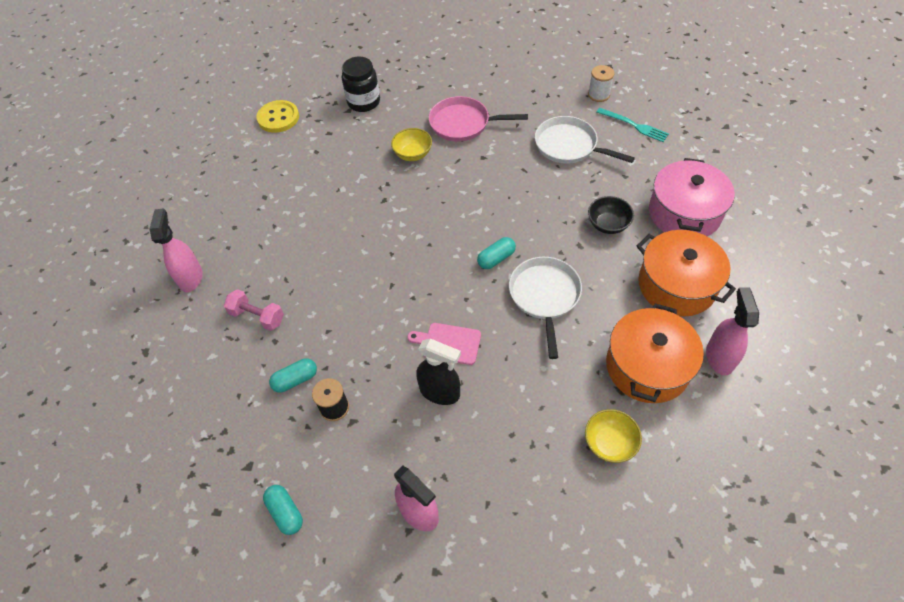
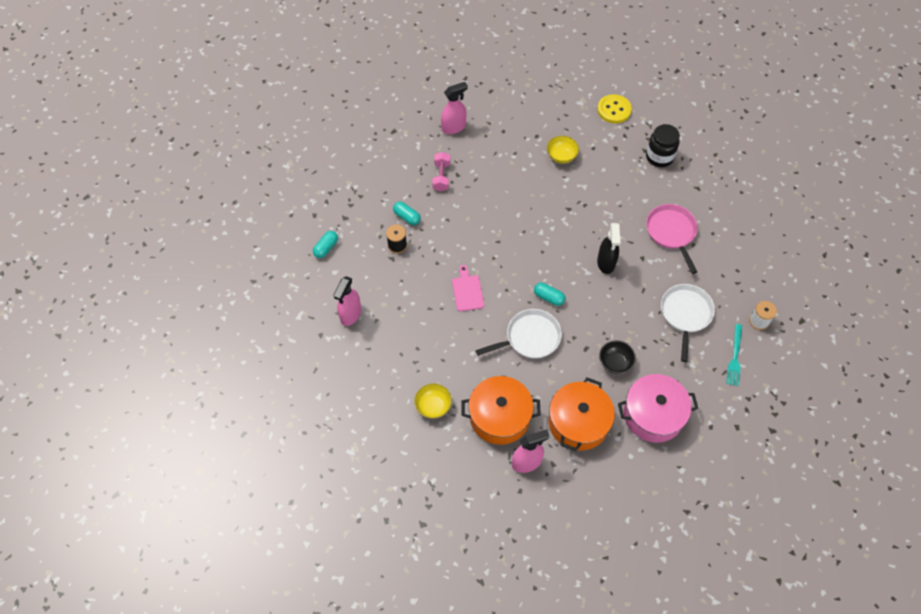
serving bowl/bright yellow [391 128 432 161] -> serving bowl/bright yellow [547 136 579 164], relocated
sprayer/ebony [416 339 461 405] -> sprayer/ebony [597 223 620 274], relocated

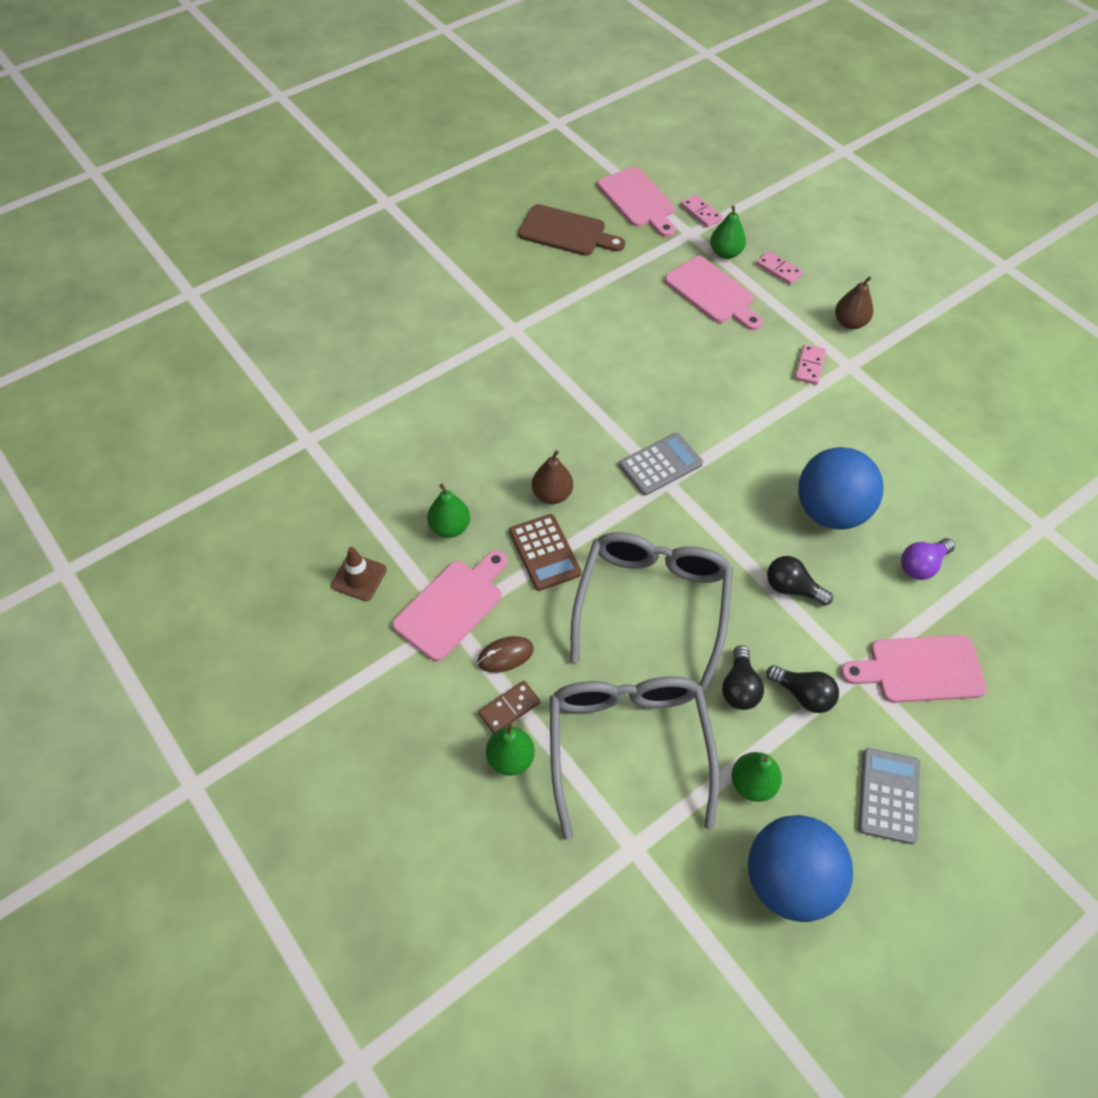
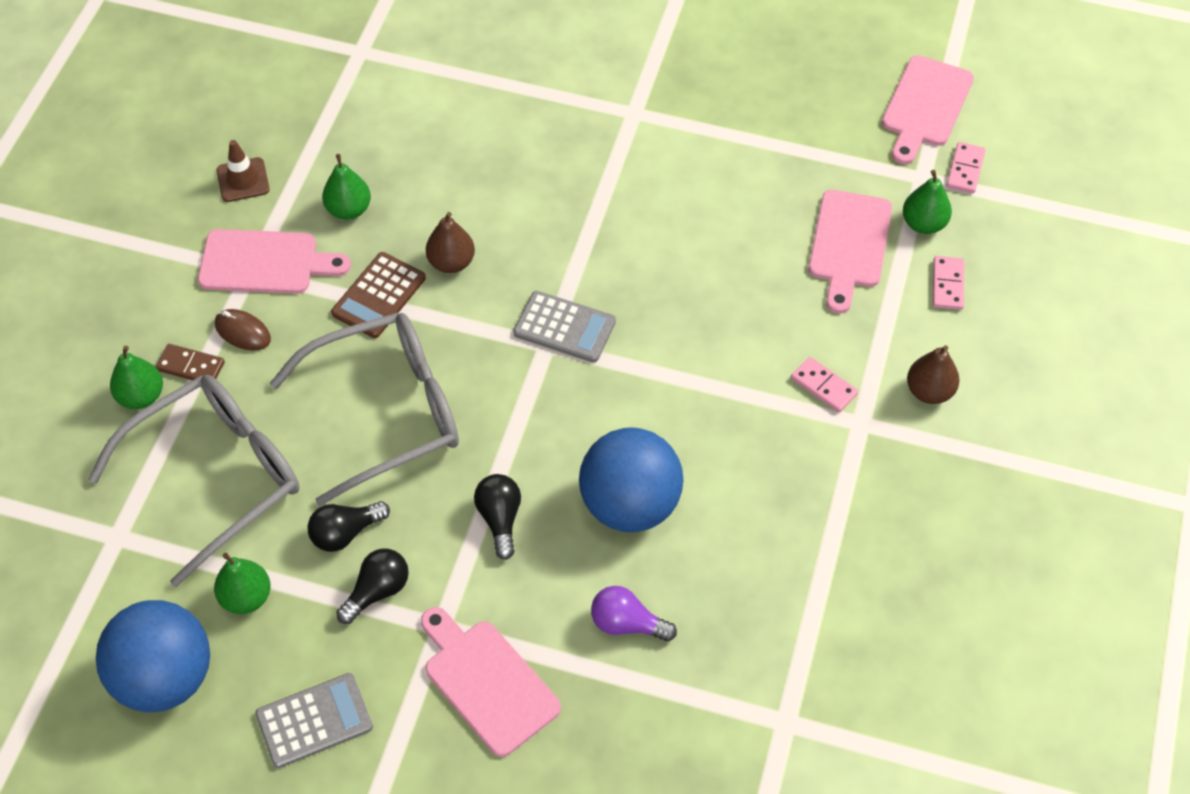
cutting board/brown [518 204 625 256] -> none
bulb/ebony [766 665 839 713] -> bulb/ebony [336 548 409 624], 135 degrees counterclockwise
domino/rose-pink [795 344 826 385] -> domino/rose-pink [791 357 858 413], 60 degrees clockwise

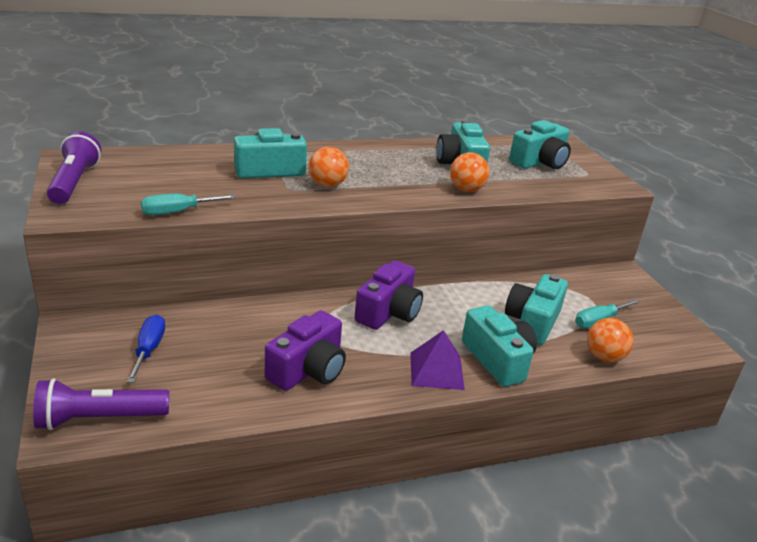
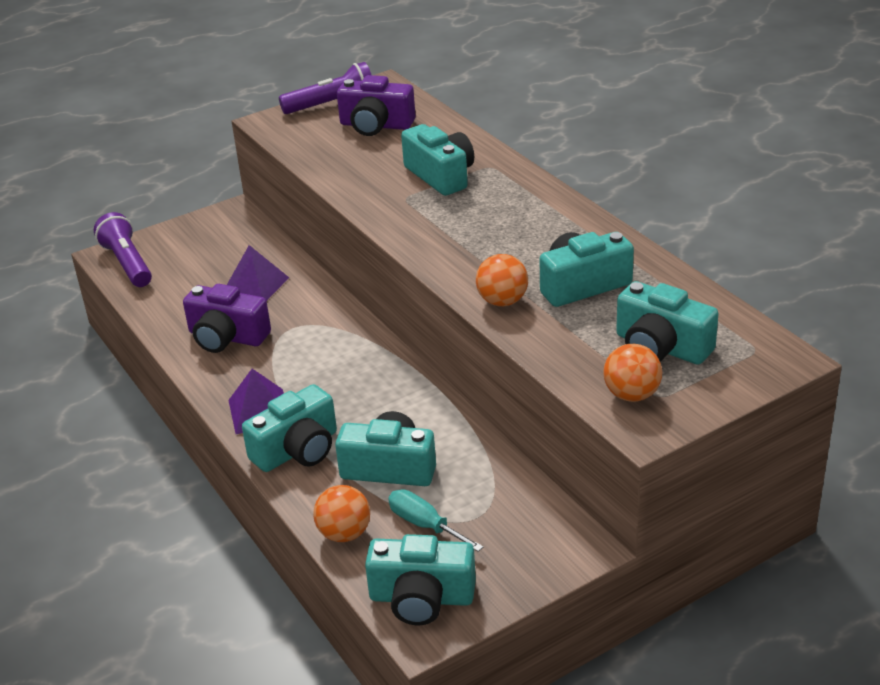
flat screwdriver/royal blue [127 315 165 383] -> none
flat screwdriver/aqua [141 194 236 215] -> none
ball/bright orange [309 147 349 187] -> ball/bright orange [603 344 662 402], relocated
photo camera/purple [355 260 423 330] -> photo camera/purple [337 75 416 136], relocated
none -> solid pyramid/purple [227 245 289 301]
none -> photo camera/aqua [365 534 476 625]

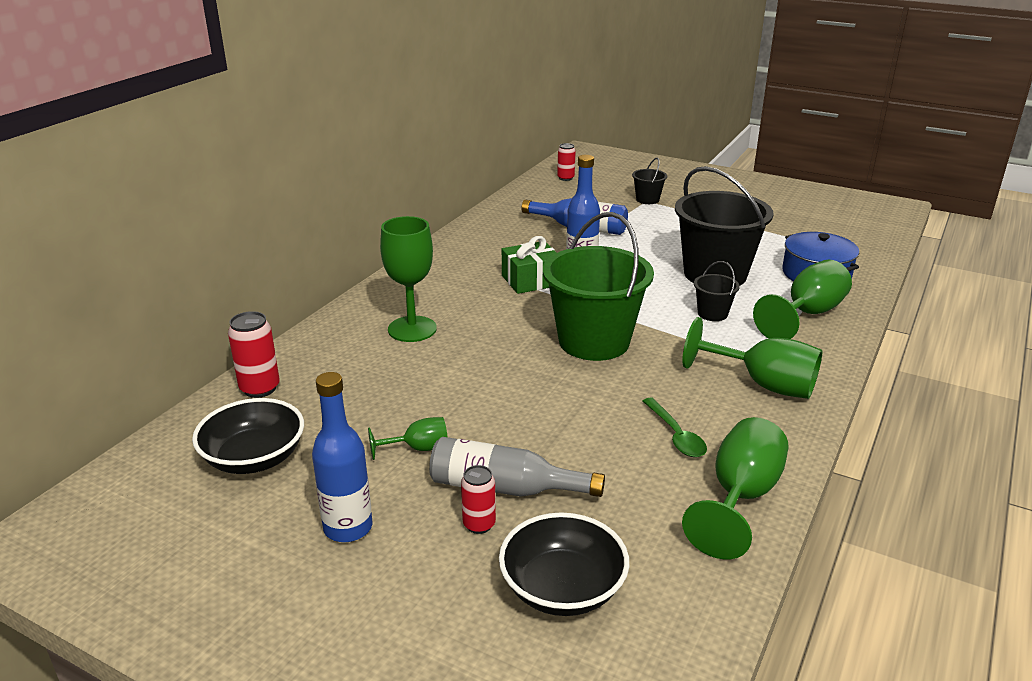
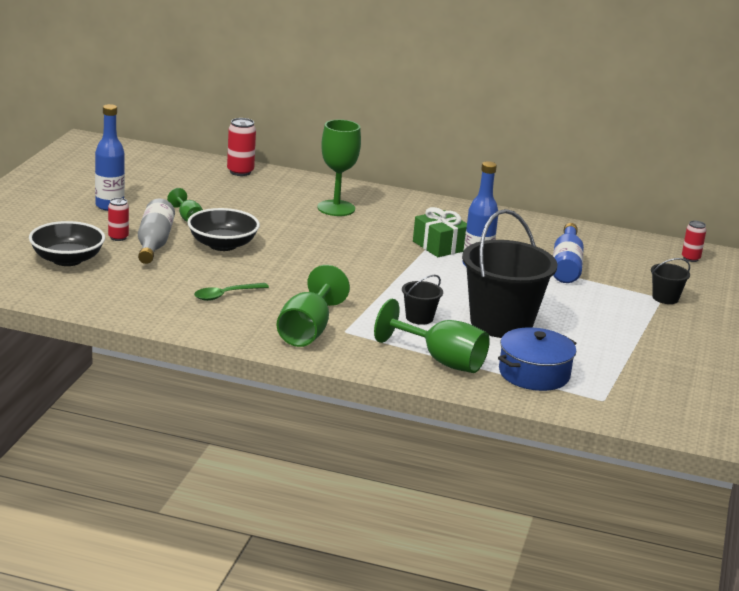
serving bowl/ebony [192 398 304 474] -> serving bowl/ebony [187 208 260 251], relocated
bucket/green [543 212 654 361] -> none
goblet/green [682 417 789 559] -> none

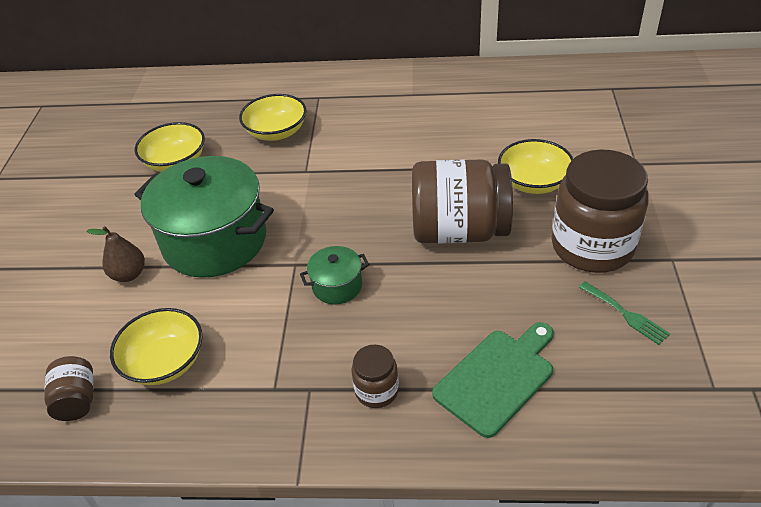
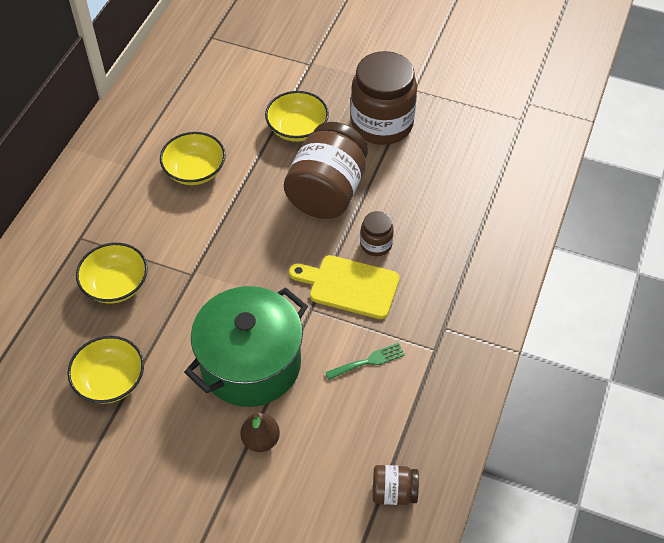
serving bowl/bright yellow [110 308 203 385] -> serving bowl/bright yellow [160 132 226 185], relocated
stockpot/green [300 246 369 304] -> cutting board/bright yellow [289 255 400 319]
jam jar/brown [351 345 399 408] -> jam jar/brown [360 211 394 256], relocated
cutting board/green [432 322 554 438] -> none
fork/green [579 281 670 345] -> fork/green [325 343 405 380], relocated

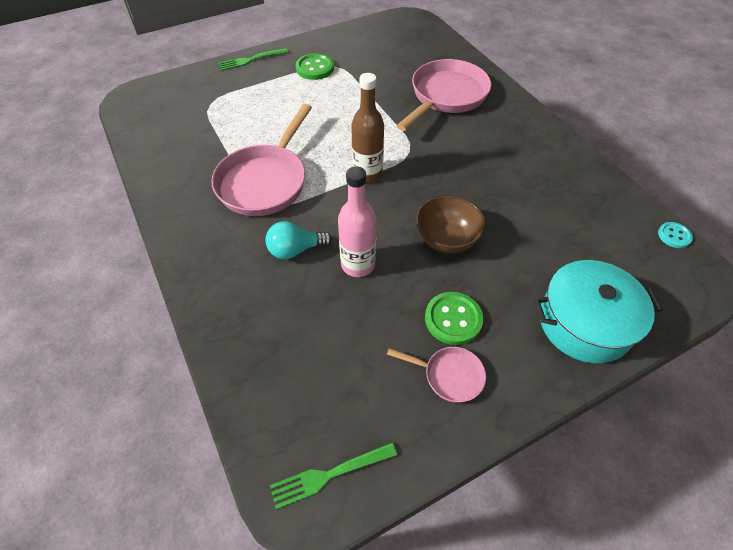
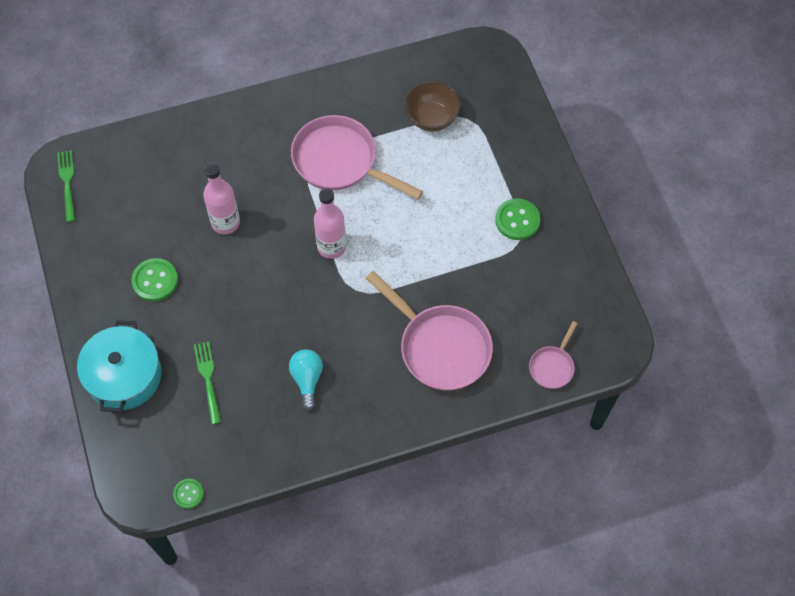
fork/green [219 48 288 70] -> fork/green [194 342 221 425], relocated
bulb/aqua [265 221 332 259] -> bulb/aqua [289 349 323 411], relocated
drink bottle/brown [351 73 384 183] -> drink bottle/rose-pink [314 188 346 259]
frying pan/rose-pink [387 347 486 403] -> frying pan/rose-pink [529 321 578 389], relocated
serving bowl/brown [416 196 486 253] -> serving bowl/brown [404 81 461 131], relocated
sewing button/aqua [658 222 693 248] -> sewing button/green [173 479 204 509]

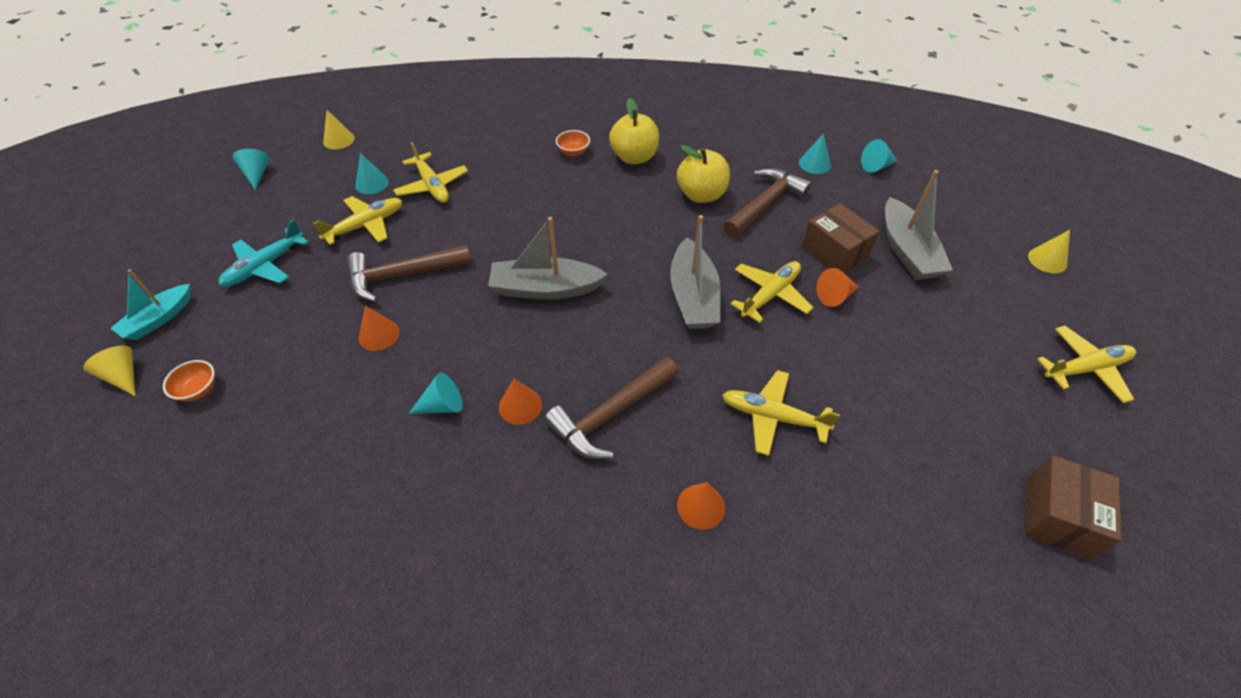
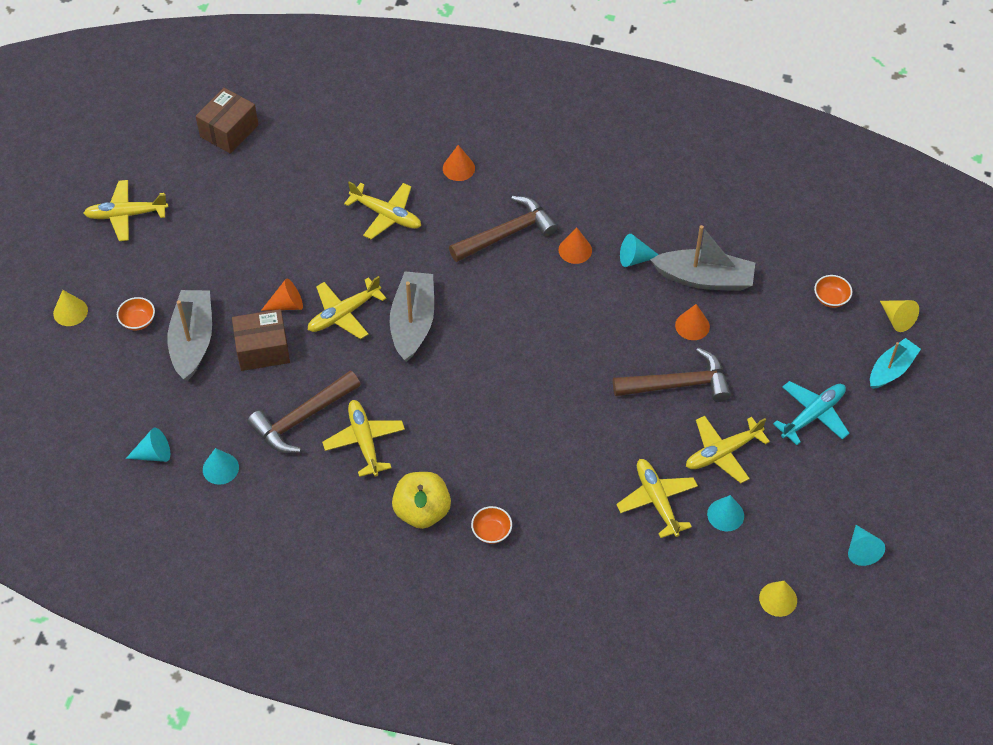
sailboat/grey [488 217 608 300] -> sailboat/grey [650 225 755 291], relocated
toy apple/bright yellow [677 145 730 203] -> toy plane/bright yellow [322 400 405 477]
package/brown [801 203 880 273] -> package/brown [232 309 290 371], 75 degrees counterclockwise
none -> serving bowl/bright orange [117 297 155 330]

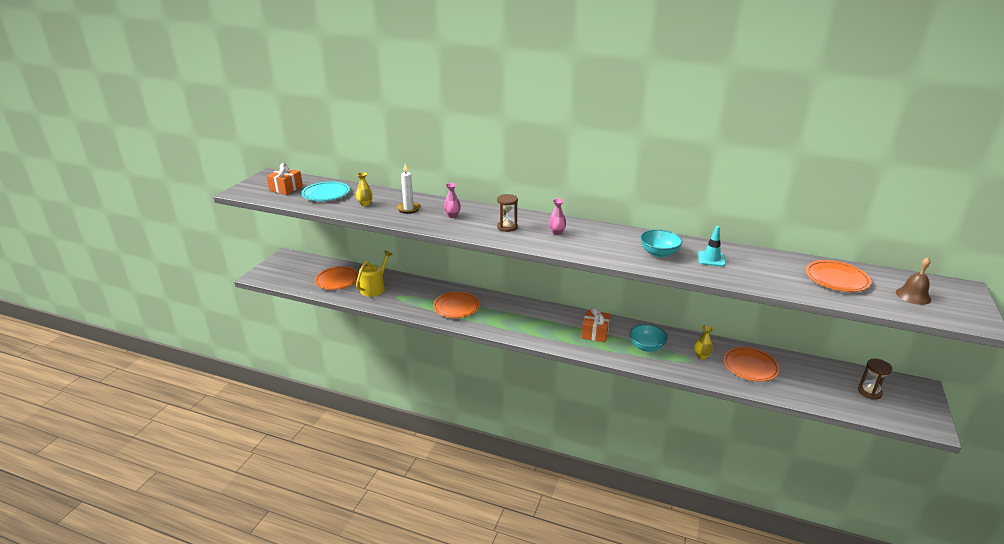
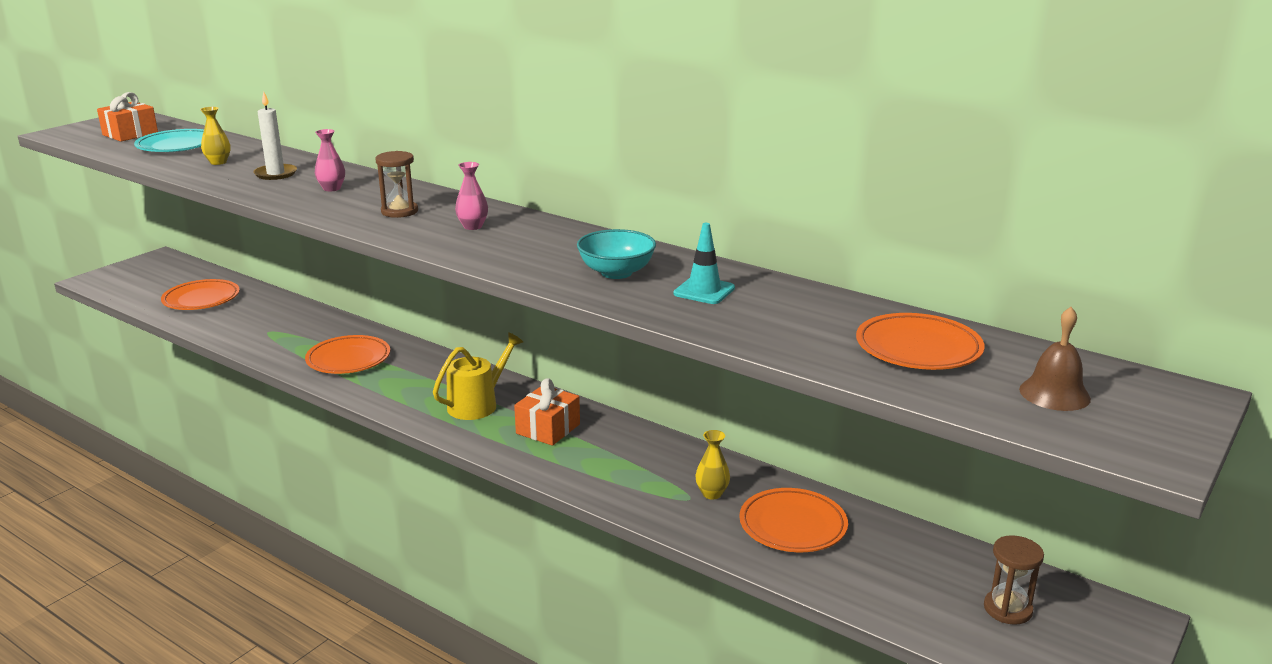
watering can/bright yellow [356 250 392 297] -> watering can/bright yellow [433 332 523 420], relocated
serving bowl/aqua [630 324 668 352] -> none

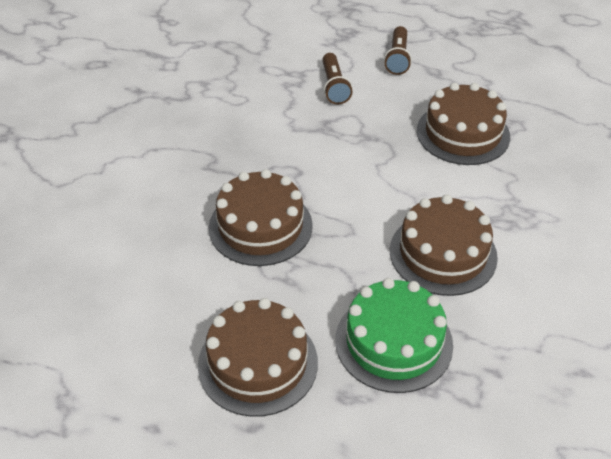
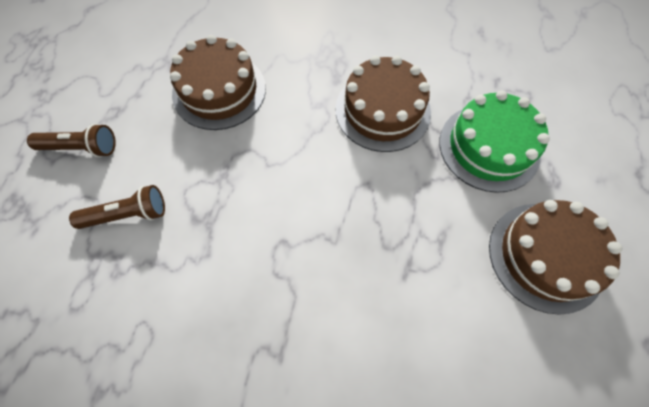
layer cake/brown [209 169 313 266] -> none

